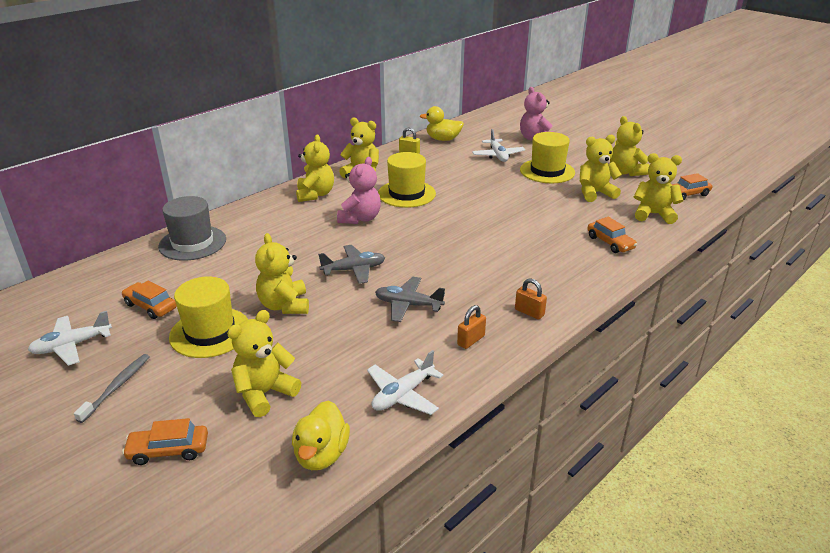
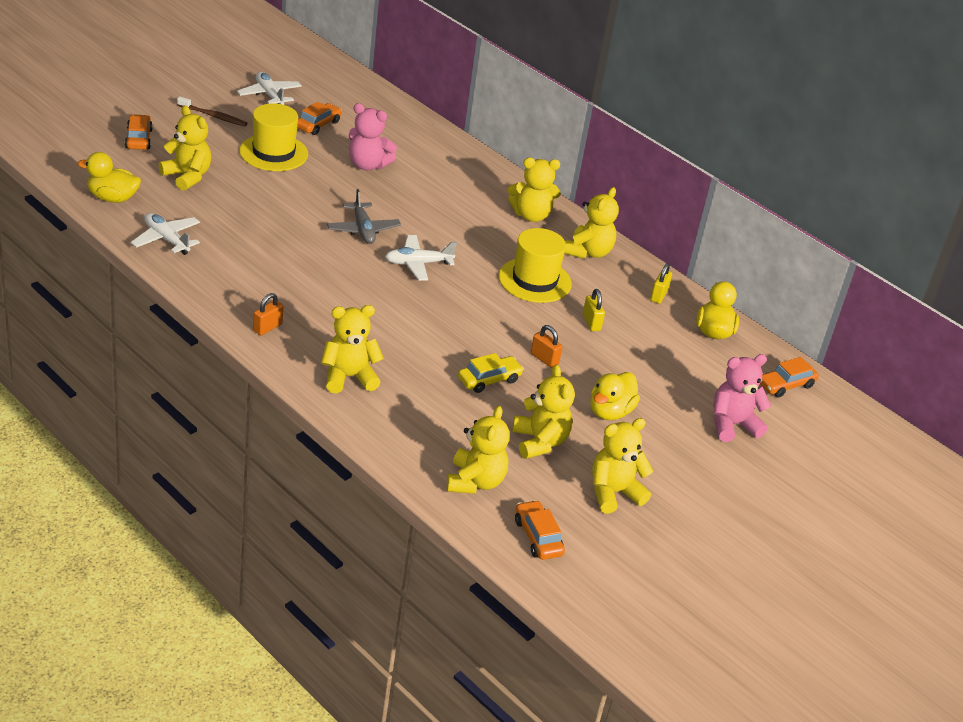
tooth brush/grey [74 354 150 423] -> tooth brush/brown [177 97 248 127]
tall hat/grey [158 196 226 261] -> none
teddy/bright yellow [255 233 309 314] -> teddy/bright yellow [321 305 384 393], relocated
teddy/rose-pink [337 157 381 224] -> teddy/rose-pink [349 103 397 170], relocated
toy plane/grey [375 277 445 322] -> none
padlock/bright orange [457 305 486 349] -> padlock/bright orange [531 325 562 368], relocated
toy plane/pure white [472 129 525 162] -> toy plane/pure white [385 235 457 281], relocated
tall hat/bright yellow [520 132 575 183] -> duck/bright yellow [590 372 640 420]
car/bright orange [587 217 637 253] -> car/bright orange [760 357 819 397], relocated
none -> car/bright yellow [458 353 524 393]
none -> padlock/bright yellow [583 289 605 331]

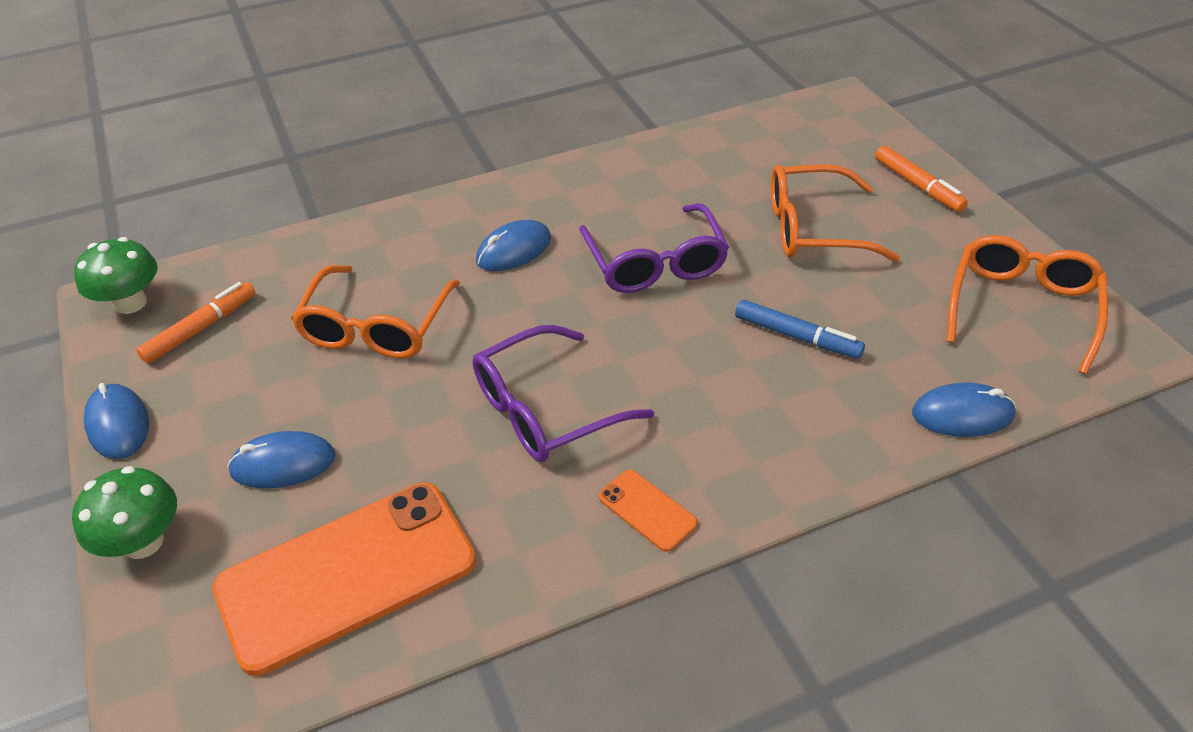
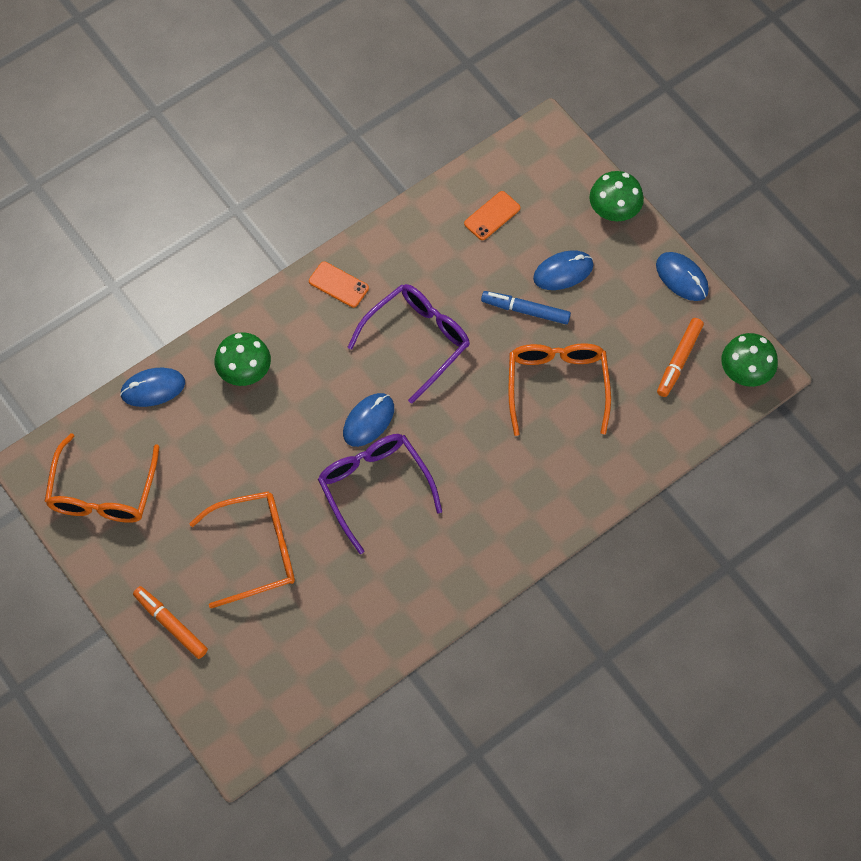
phone/bright orange [212 482 476 676] -> phone/bright orange [464 191 520 240], x0.42
mouse/royal blue [476 220 551 271] -> mouse/royal blue [343 393 394 447], relocated
marker pen/royal blue [735 300 865 359] -> marker pen/royal blue [481 291 571 324], relocated
none -> fungus/green [214 332 271 386]

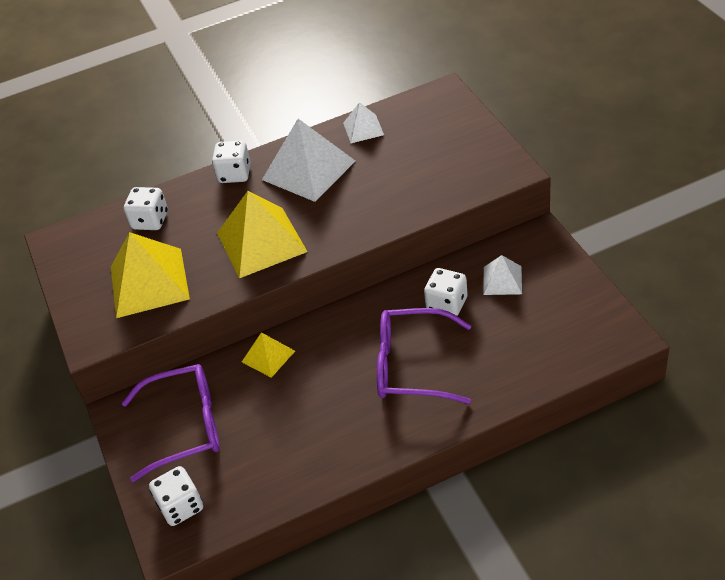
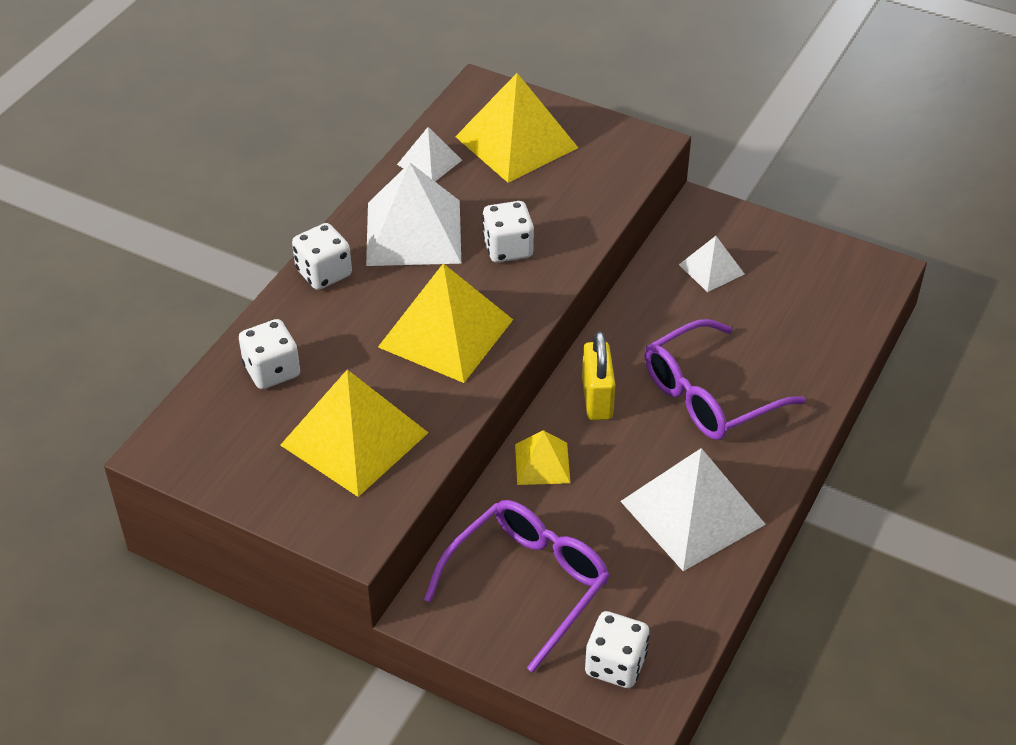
die/pure white [424 268 468 316] -> die/pure white [482 201 534 262], relocated
none -> solid pyramid/bright yellow [455 73 578 183]
none -> padlock/bright yellow [582 332 615 420]
none -> solid pyramid/pure white [620 448 766 571]

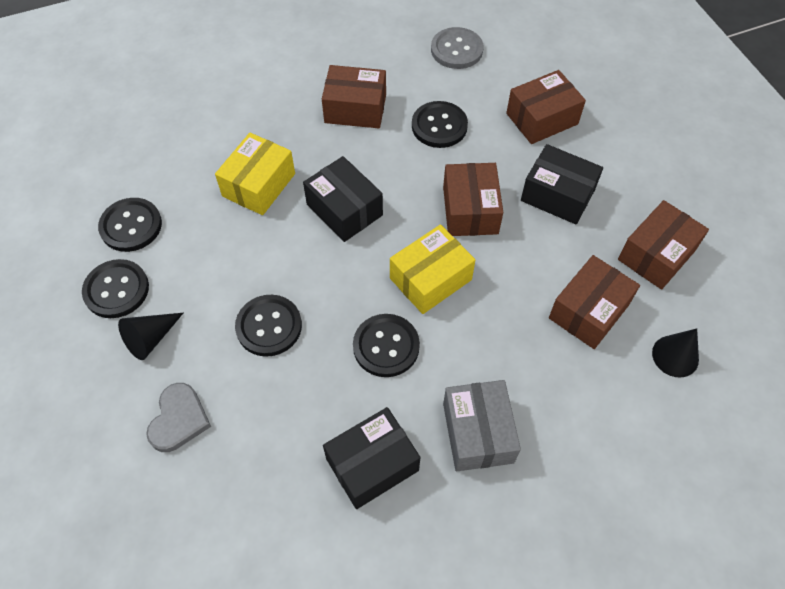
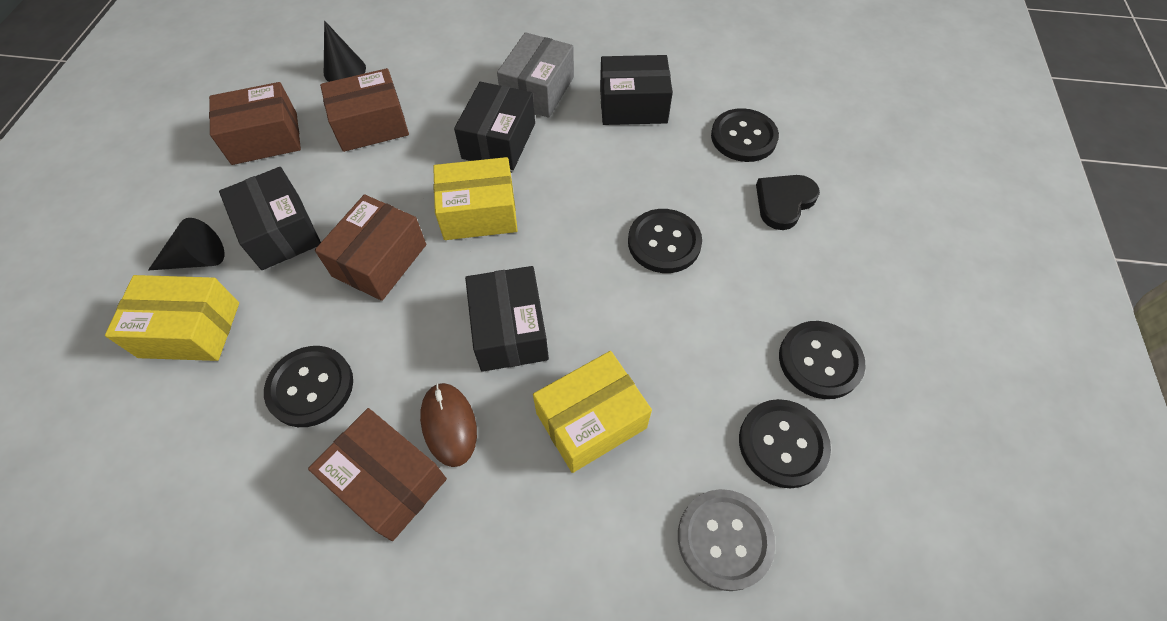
cone shape/ebony [118 313 183 360] -> cone shape/ebony [148 218 224 271], relocated
love heart/grey [146 383 211 452] -> love heart/ebony [756 175 820 230]
sewing button/ebony [353 314 420 377] -> sewing button/ebony [711 108 779 162], relocated
sewing button/grey [431 27 484 69] -> sewing button/grey [678 489 775 591], relocated
package/brown [506 70 586 144] -> package/bright yellow [105 275 239 361]
none -> mouse/brown [420 383 477 467]
none -> package/ebony [454 82 535 170]

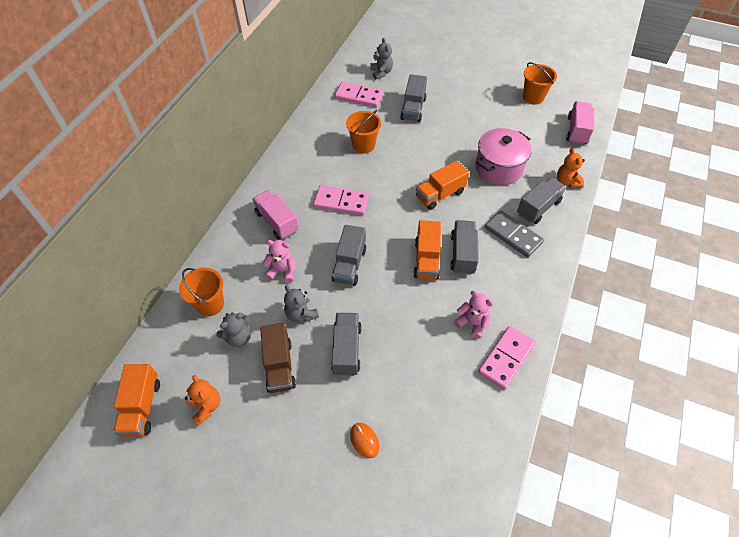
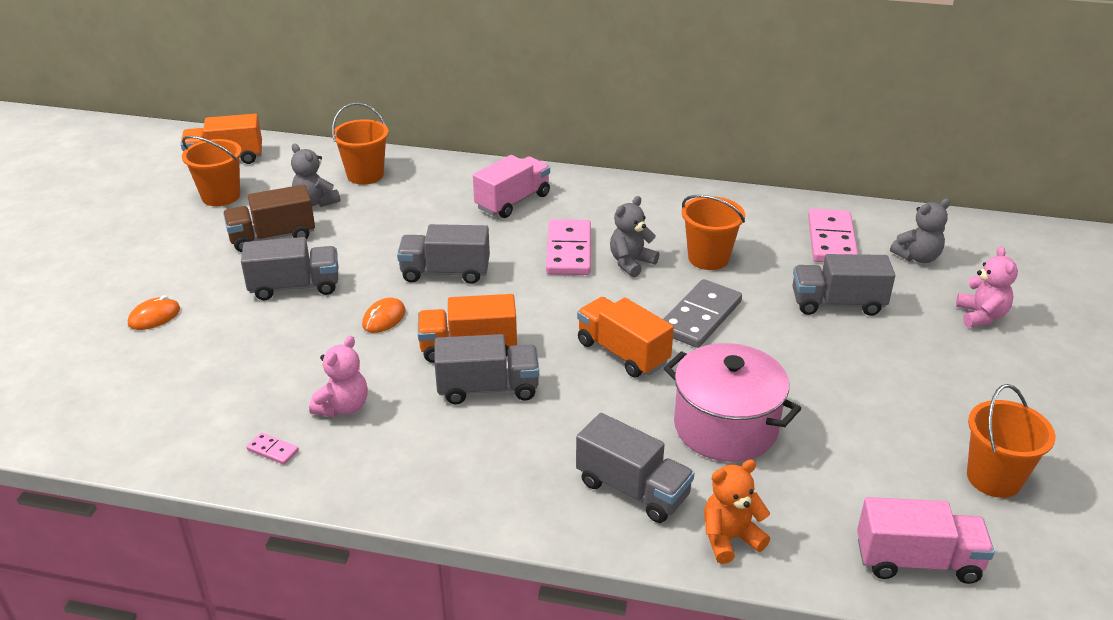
teddy/bright orange [185 375 220 426] -> bucket/bright orange [182 136 242 206]
teddy/rose-pink [263 240 296 283] -> teddy/rose-pink [956 246 1018 327], relocated
teddy/grey [284 285 319 322] -> teddy/grey [610 196 659 277], relocated
domino/rose-pink [478 326 535 390] -> domino/rose-pink [246 432 299 465], x0.44
domino/grey [485 210 544 258] -> domino/grey [663 279 742 348], relocated
none -> mouse/bright orange [362 298 406 333]

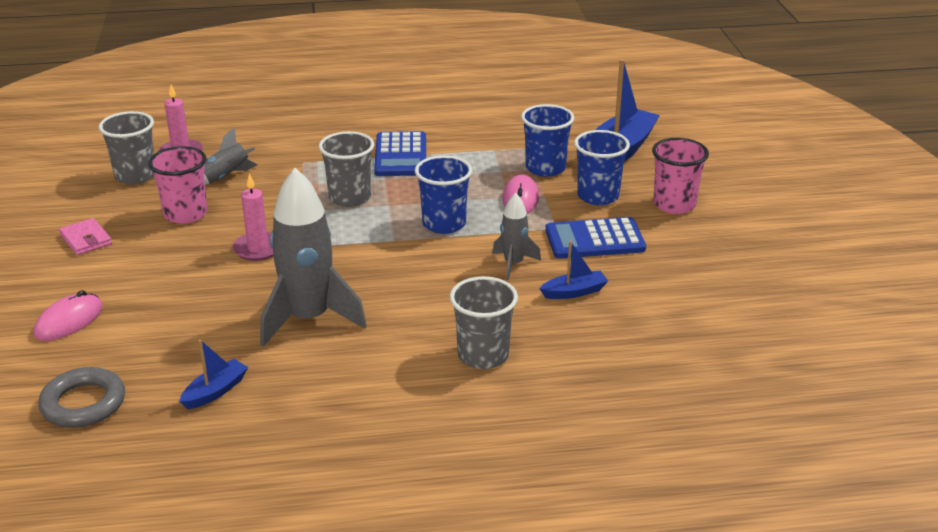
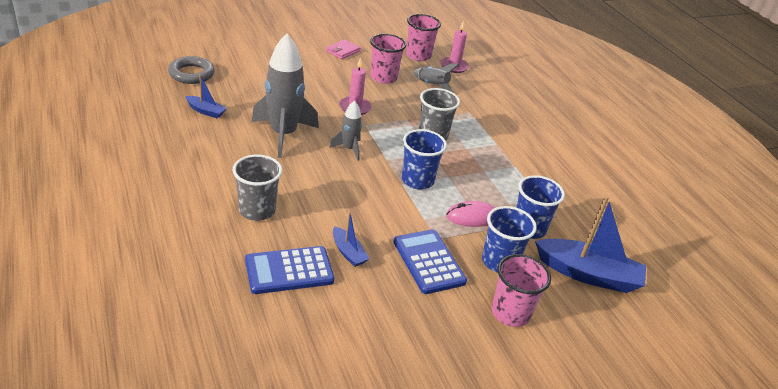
mouse/rose-pink [34 290 103 341] -> none
tumbler/grey [98 111 154 185] -> tumbler/rose-pink [406 14 441 61]
calculator/royal blue [374 131 426 176] -> calculator/royal blue [245 246 334 294], relocated
spaceship/grey [492 193 541 280] -> spaceship/grey [329 100 362 161], relocated

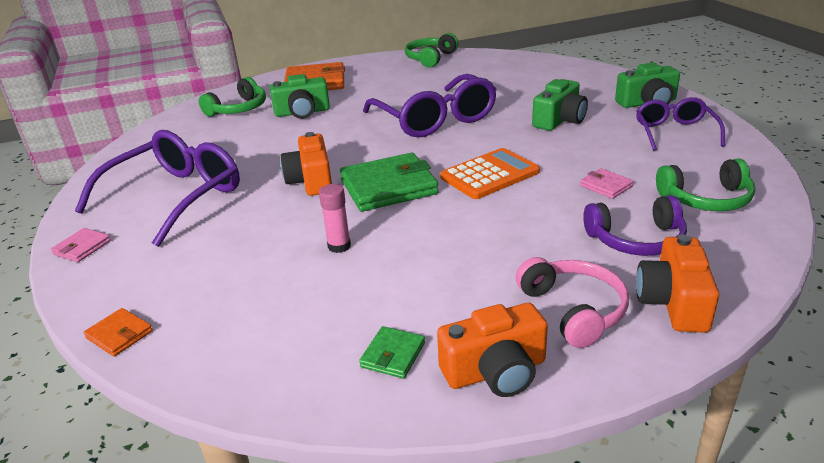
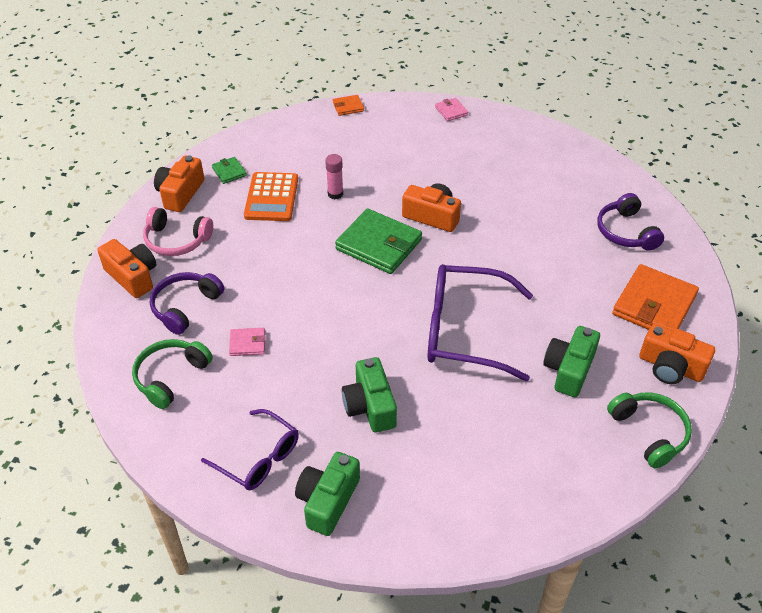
spectacles/purple [75 130 240 247] -> none
over-ear headphones/green [199 77 266 117] -> over-ear headphones/purple [597 193 664 251]
photo camera/green [270 74 330 119] -> photo camera/green [543 326 600 397], relocated
card wallet/green [340 153 439 212] -> card wallet/green [335 208 422 274], 75 degrees counterclockwise
calculator/bright orange [440 148 540 199] -> calculator/bright orange [244 172 298 221], relocated
none -> photo camera/bright orange [639 324 715 384]

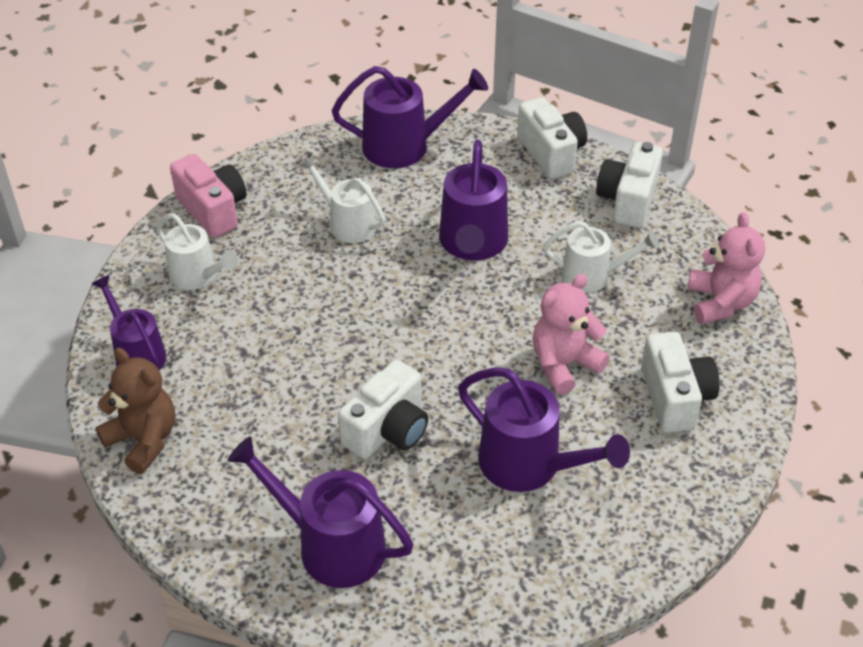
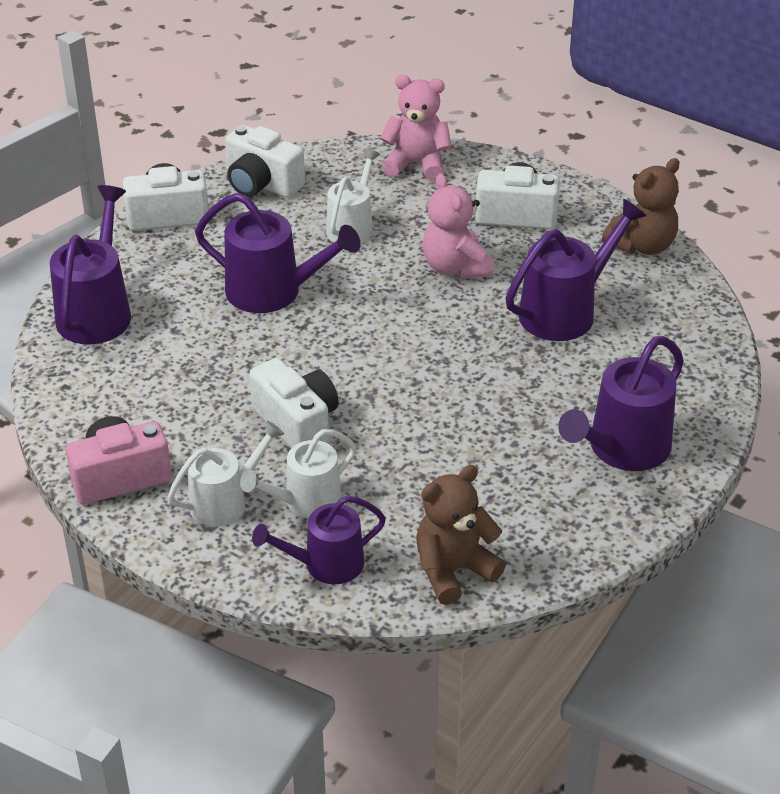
watering can/pure white [299 156 385 243] -> watering can/pure white [240 429 356 518], relocated
photo camera/pure white [338 360 429 459] -> photo camera/pure white [249 358 339 448], relocated
none -> teddy/brown [602 158 680 255]

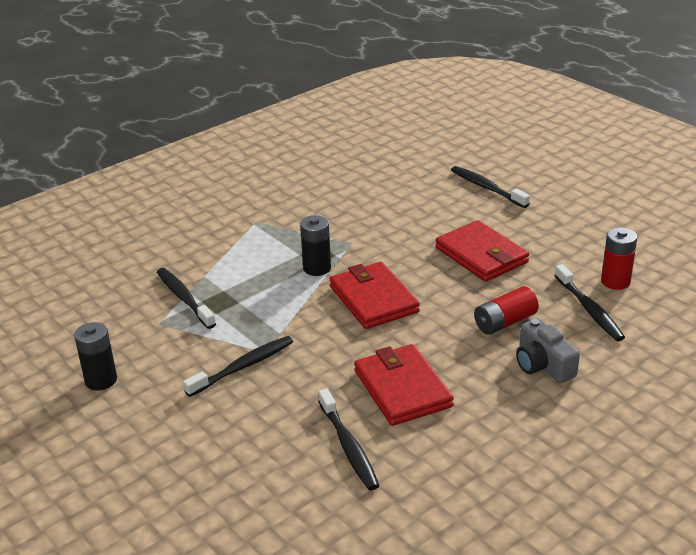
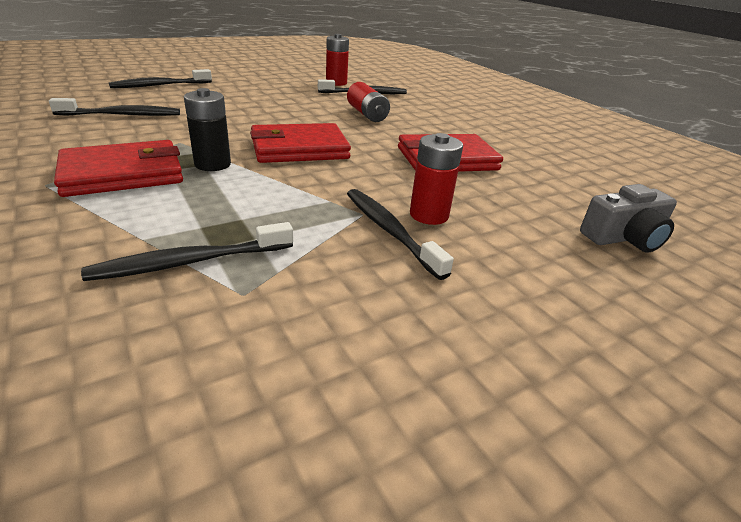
power cell/ebony [74 322 117 391] -> none
tooth brush/ebony [318 388 379 490] -> tooth brush/ebony [49 98 180 116], relocated
card wallet/red [435 220 529 282] -> card wallet/red [54 140 183 197], relocated
photo camera/grey [516 318 580 383] -> photo camera/grey [580 184 677 253], relocated
none -> power cell/red [410 133 463 225]

